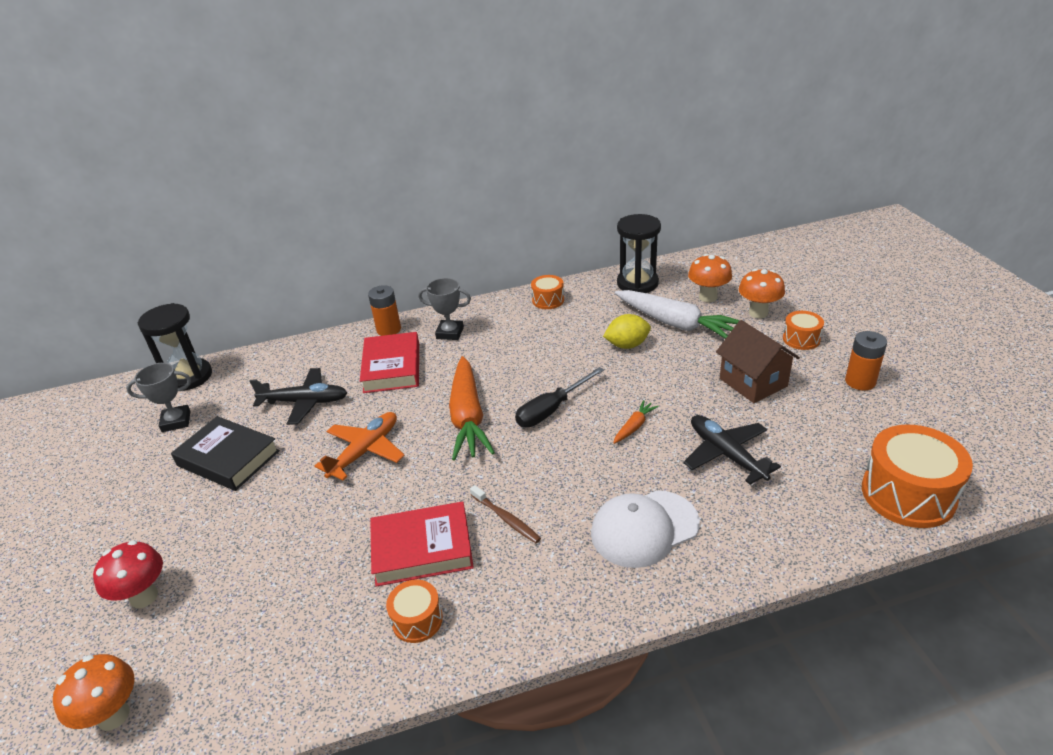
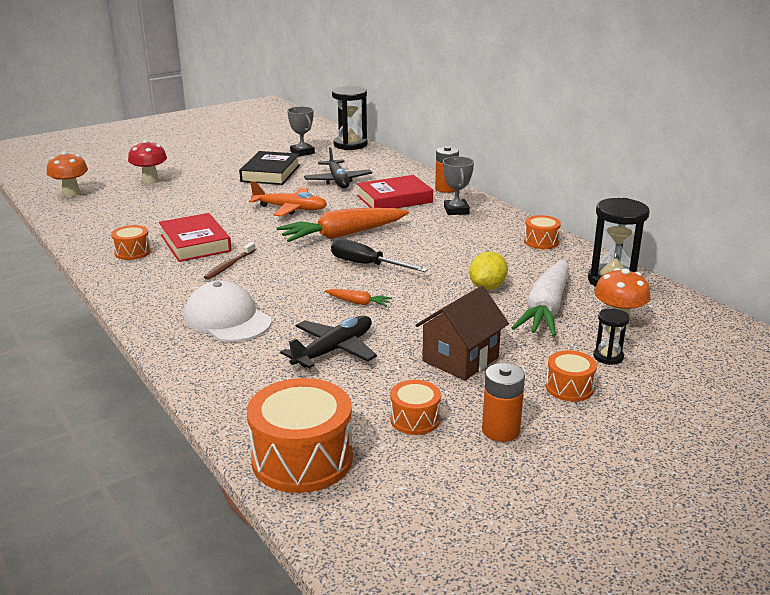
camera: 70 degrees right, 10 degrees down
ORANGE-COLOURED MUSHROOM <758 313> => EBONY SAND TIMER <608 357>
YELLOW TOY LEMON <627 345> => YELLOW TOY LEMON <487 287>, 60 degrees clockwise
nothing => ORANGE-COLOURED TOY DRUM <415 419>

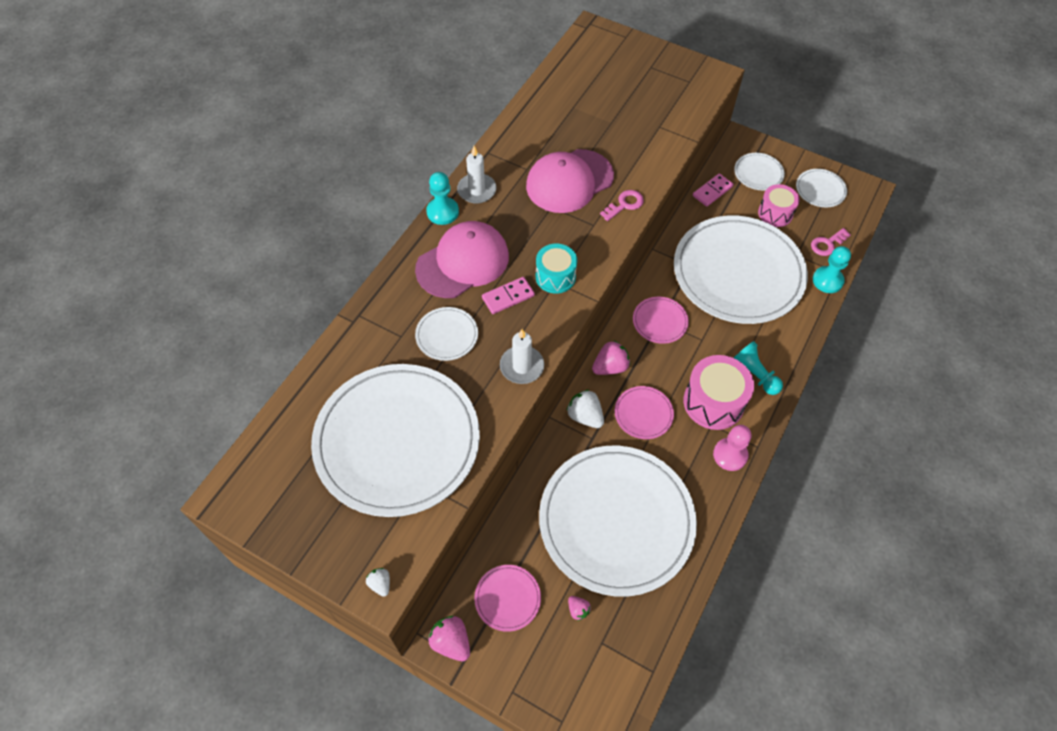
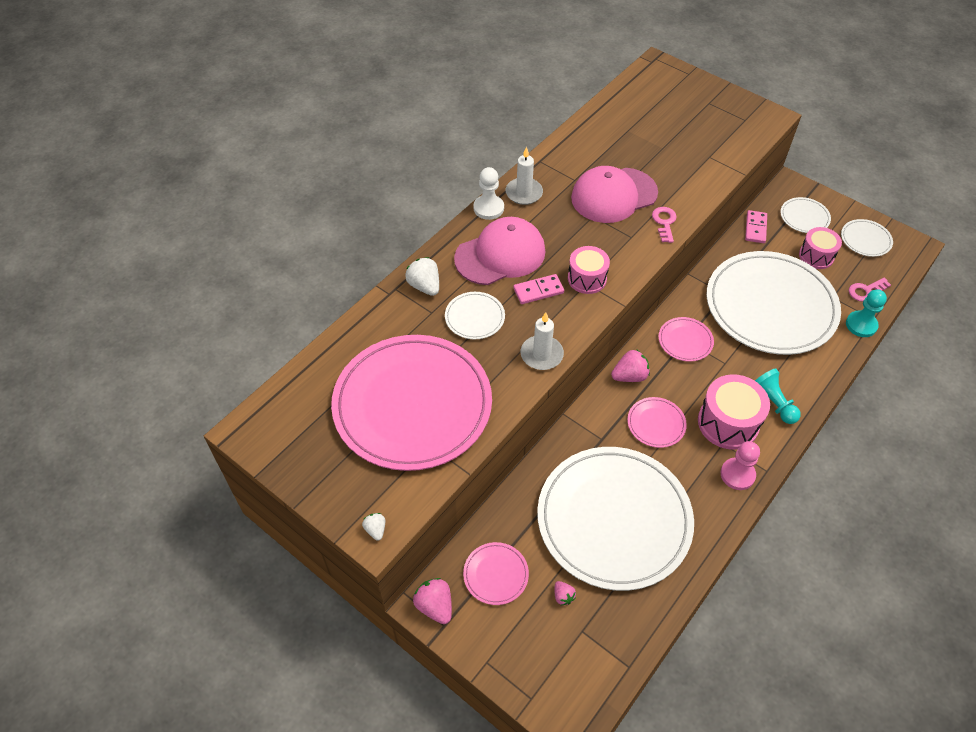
camera: 10 degrees right, 5 degrees down
TURQUOISE CHESS PAWN <442 212> => PURE WHITE CHESS PAWN <488 208>
PINK DOMINO PIECE <712 191> => PINK DOMINO PIECE <755 228>, 45 degrees counterclockwise
PINK KEY <624 204> => PINK KEY <664 222>, 60 degrees counterclockwise
TURQUOISE TOY DRUM <555 276> => PINK TOY DRUM <587 278>
PURE WHITE FLAT DISH <397 441> => PINK FLAT DISH <412 405>
PURE WHITE TOY STRAWBERRY <585 416> => PURE WHITE TOY STRAWBERRY <424 286>, relocated

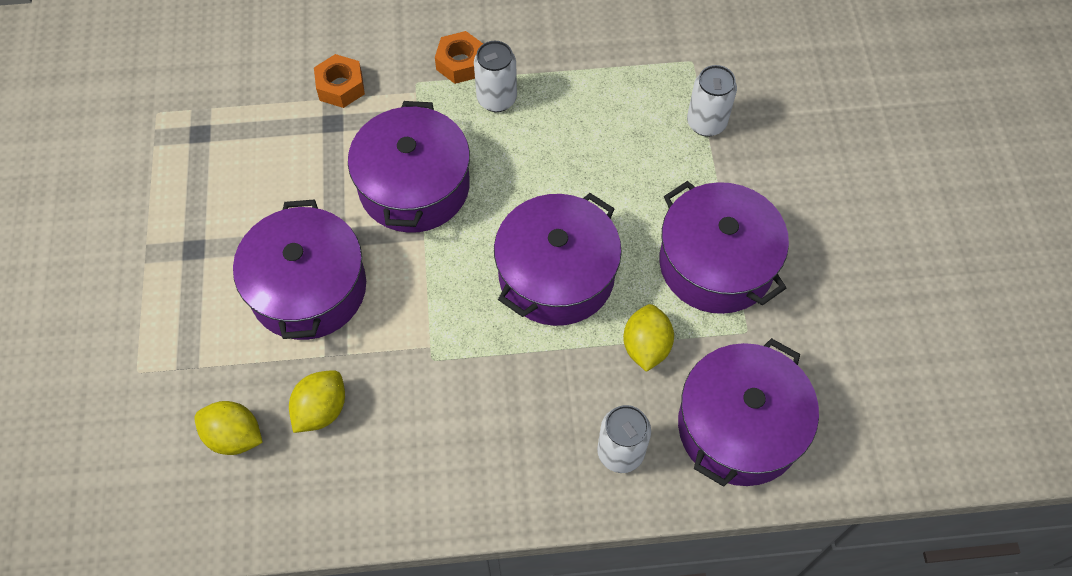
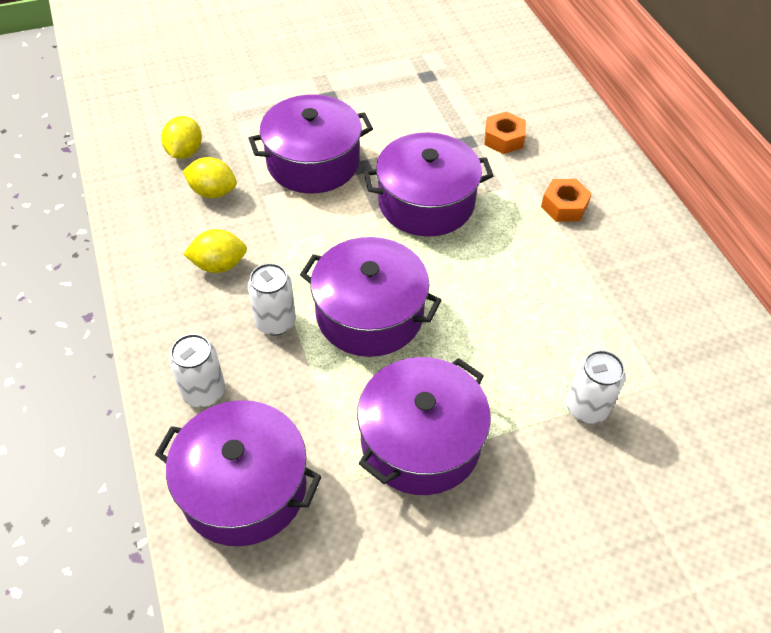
camera: 75 degrees right, 10 degrees down
PURE WHITE TIN <496 99> => PURE WHITE TIN <275 322>, relocated
YELLOW TOY LEMON <646 346> => YELLOW TOY LEMON <219 265>, relocated

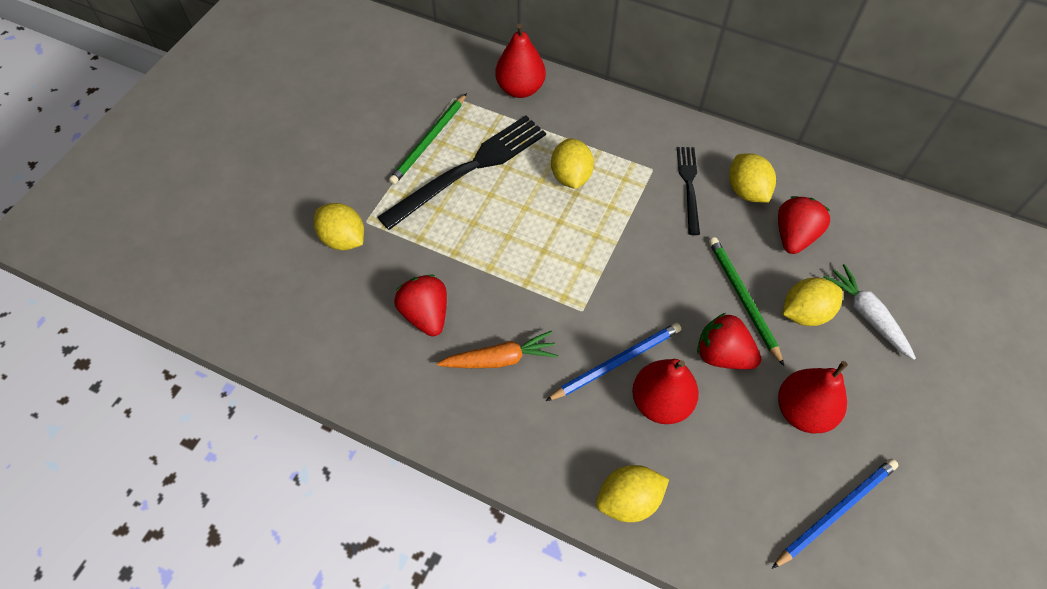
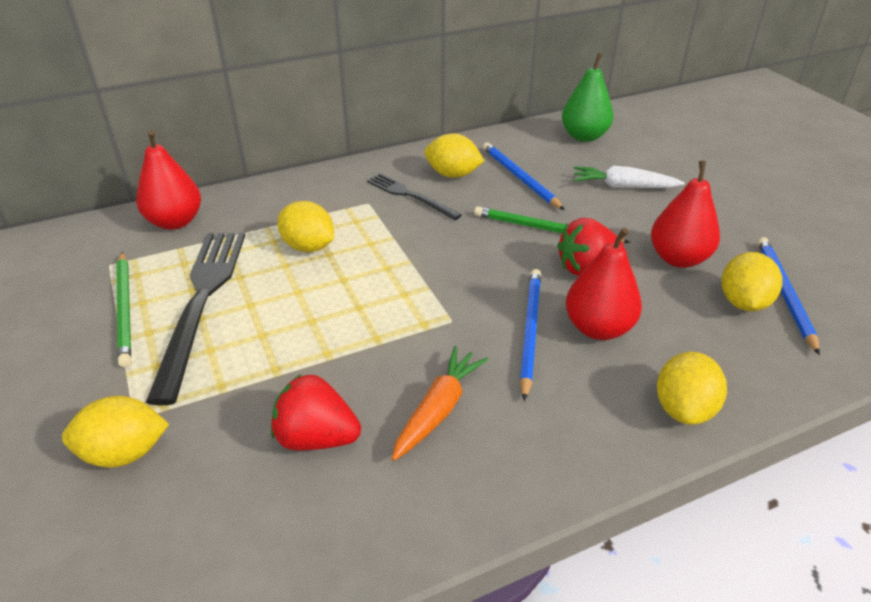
camera: 50 degrees left, 20 degrees down
RED TOY STRAWBERRY <794 236> => BLUE PENCIL <519 178>
YELLOW TOY LEMON <805 313> => YELLOW TOY LEMON <743 302>, relocated
nothing => EMERALD PEAR <584 136>

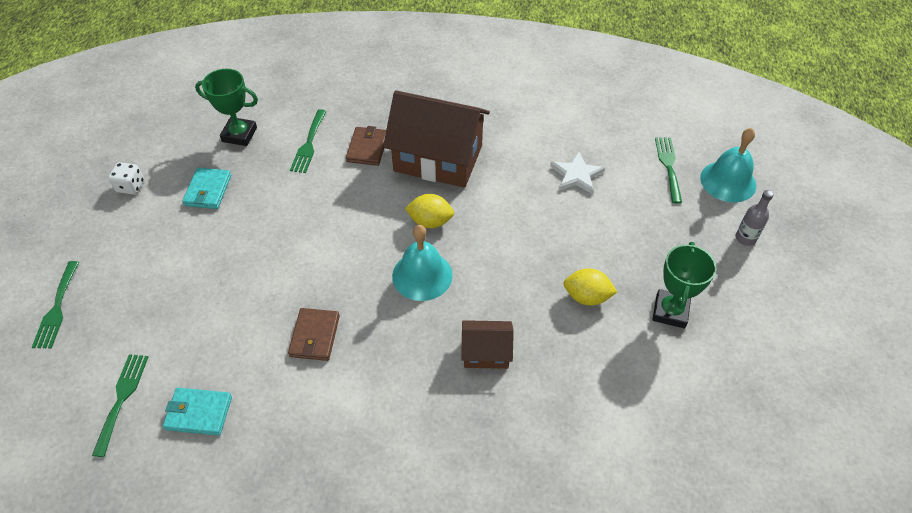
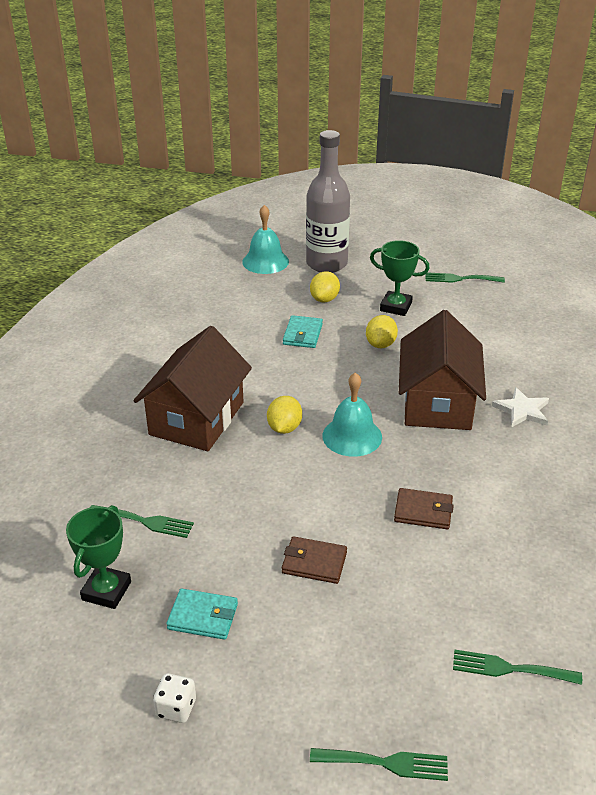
camera: 85 degrees left, 15 degrees down
RUSSET WALLET <367 148> => RUSSET WALLET <314 562>, relocated
EMERALD FORK <668 166> => EMERALD FORK <460 279>, relocated
PURE WHITE FIVE-POINTED STAR <576 175> => PURE WHITE FIVE-POINTED STAR <522 410>, relocated
GRAY DRINK BOTTLE <745 238> => GRAY DRINK BOTTLE <326 264>, x2.47
RUSSET HOUSE <486 352> => RUSSET HOUSE <437 402>, x2.05
TURQUOISE WALLET <199 413> => TURQUOISE WALLET <302 334>, relocated
nothing => YELLOW TOY LEMON <324 299>

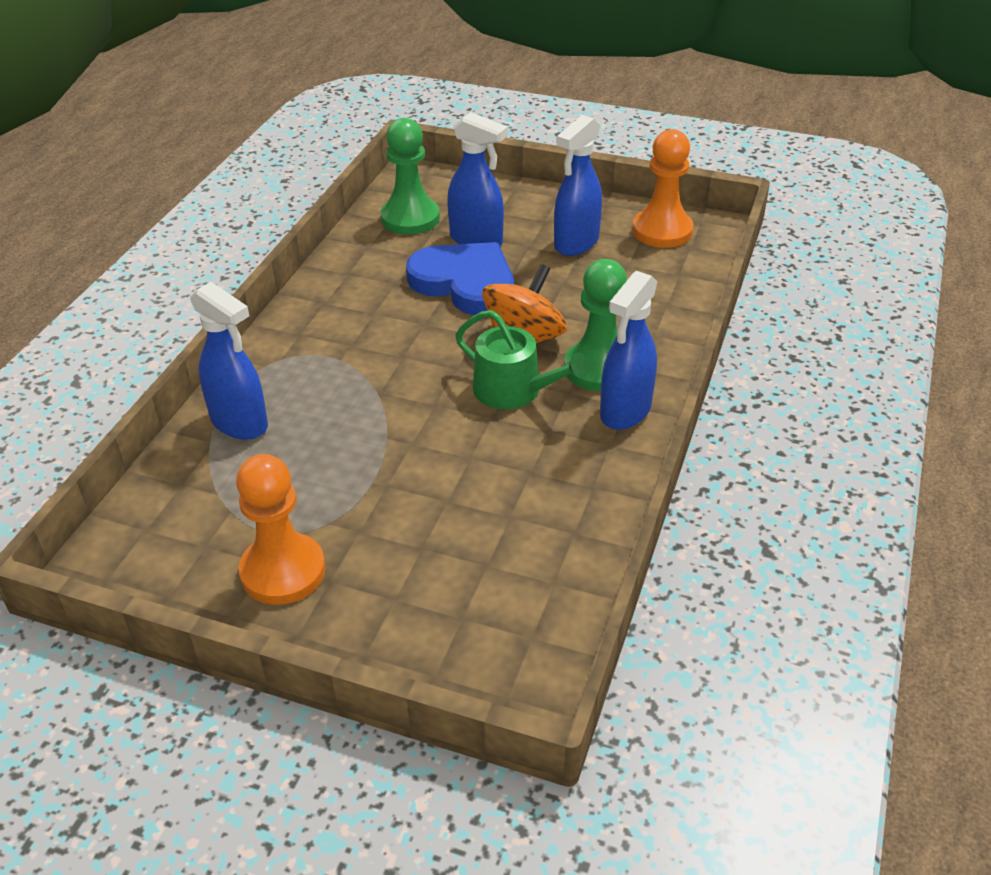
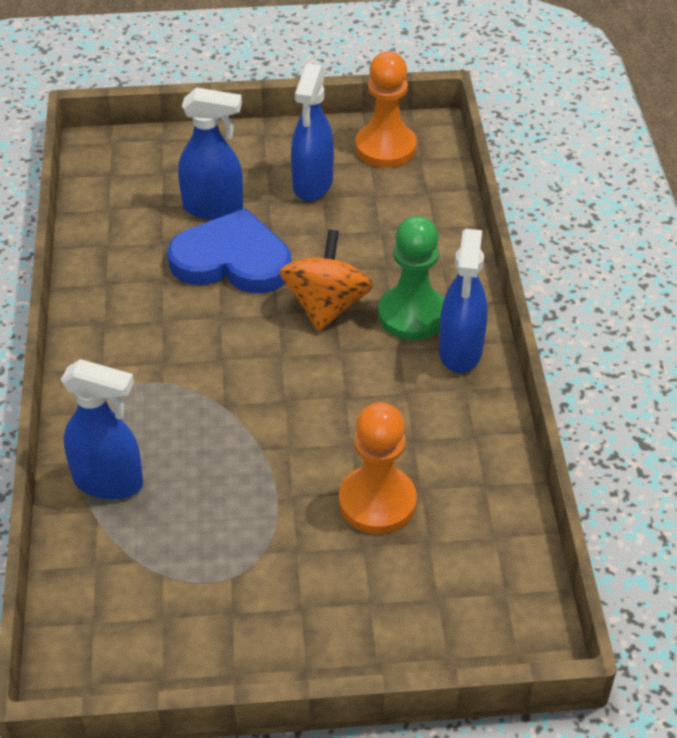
camera: 25 degrees left, 5 degrees up
EMERALD CHESS PAWN <410 218> => nothing
EMERALD SPRINKLING CAN <514 391> => nothing
ORANGE-COLOURED CHESS PAWN <283 571> => ORANGE-COLOURED CHESS PAWN <377 502>, relocated

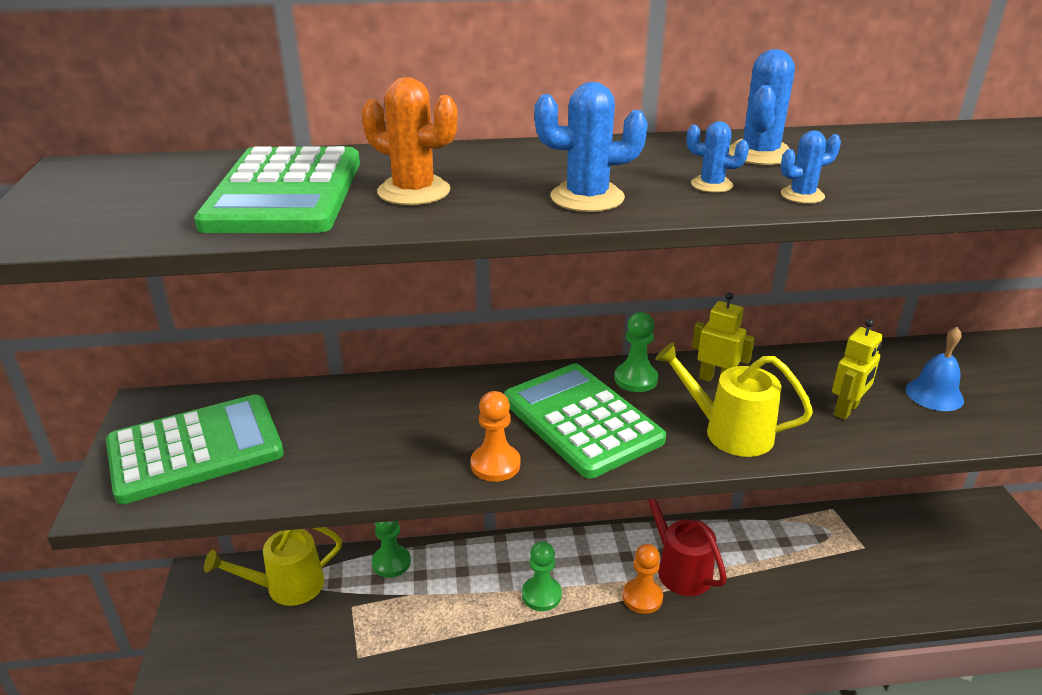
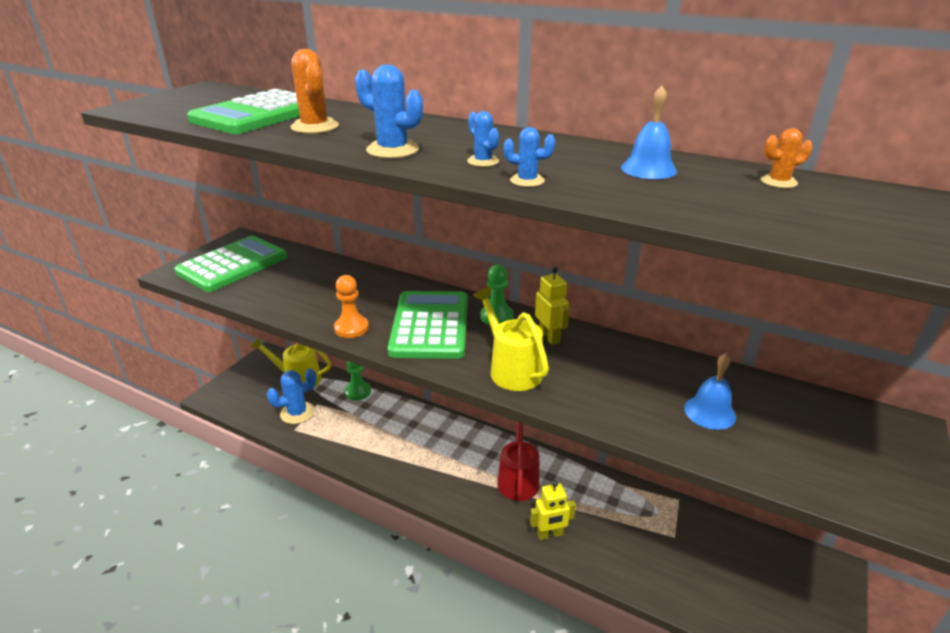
camera: 35 degrees right, 0 degrees up
BLUE SAGUARO CACTUS <759 154> => BLUE SAGUARO CACTUS <297 413>, relocated
YELLOW ROBOT FIGURE <846 410> => YELLOW ROBOT FIGURE <550 534>, relocated
EMERALD ADDING MACHINE <195 449> => EMERALD ADDING MACHINE <233 265>, 60 degrees counterclockwise
EMERALD CHESS PAWN <541 595> => nothing
ORANGE-COLOURED CHESS PAWN <642 597> => nothing
nothing => BLUE SCHOOL BELL <648 169>
nothing => ORANGE-COLOURED SAGUARO CACTUS <778 182>

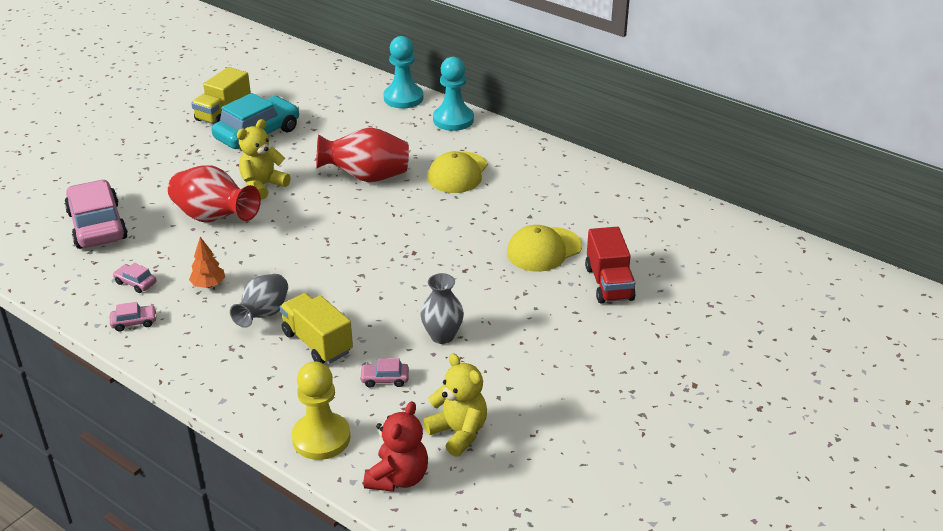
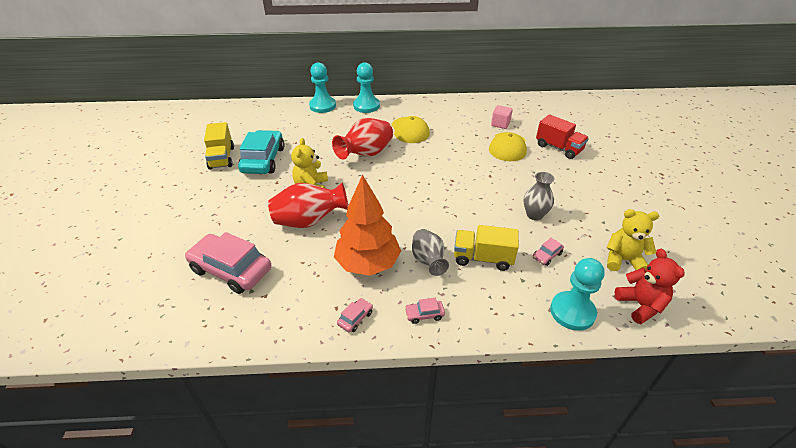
camera: 40 degrees left, 5 degrees up
ORANGE-COLOURED TREE <208 285> => ORANGE-COLOURED TREE <368 263>, x2.31
PINK CAR <135 283> => PINK CAR <424 314>, relocated
YELLOW CHESS PAWN <321 438> => TURQUOISE CHESS PAWN <572 312>
nothing => PINK BLOCK <500 124>

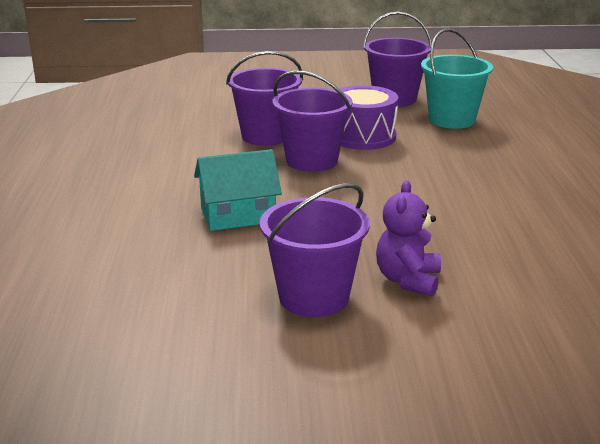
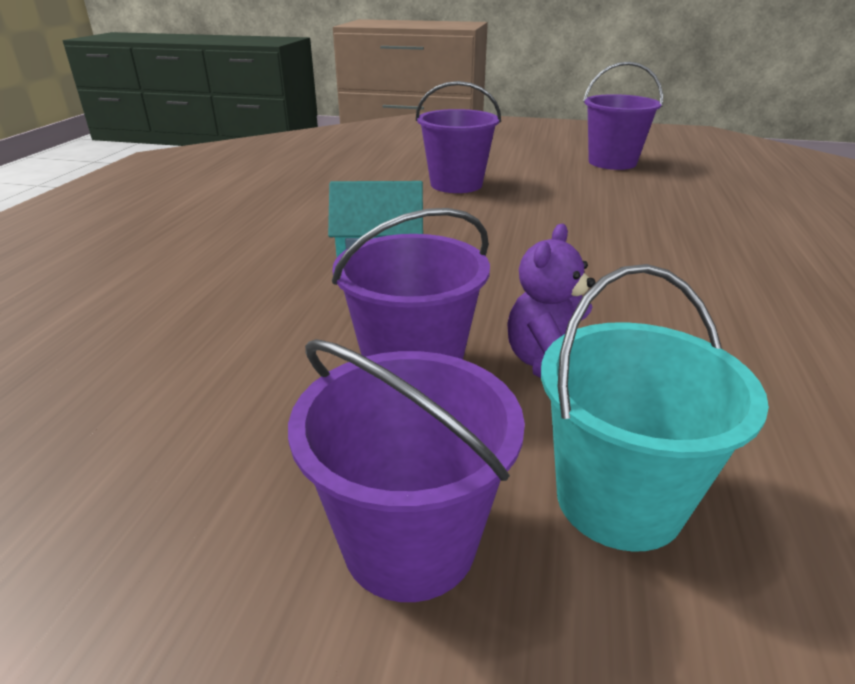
camera: 15 degrees right, 5 degrees up
TURQUOISE BUCKET <451 120> => TURQUOISE BUCKET <618 500>, relocated
PURPLE BUCKET <312 161> => PURPLE BUCKET <409 542>, relocated
PURPLE TOY DRUM <362 136> => nothing

